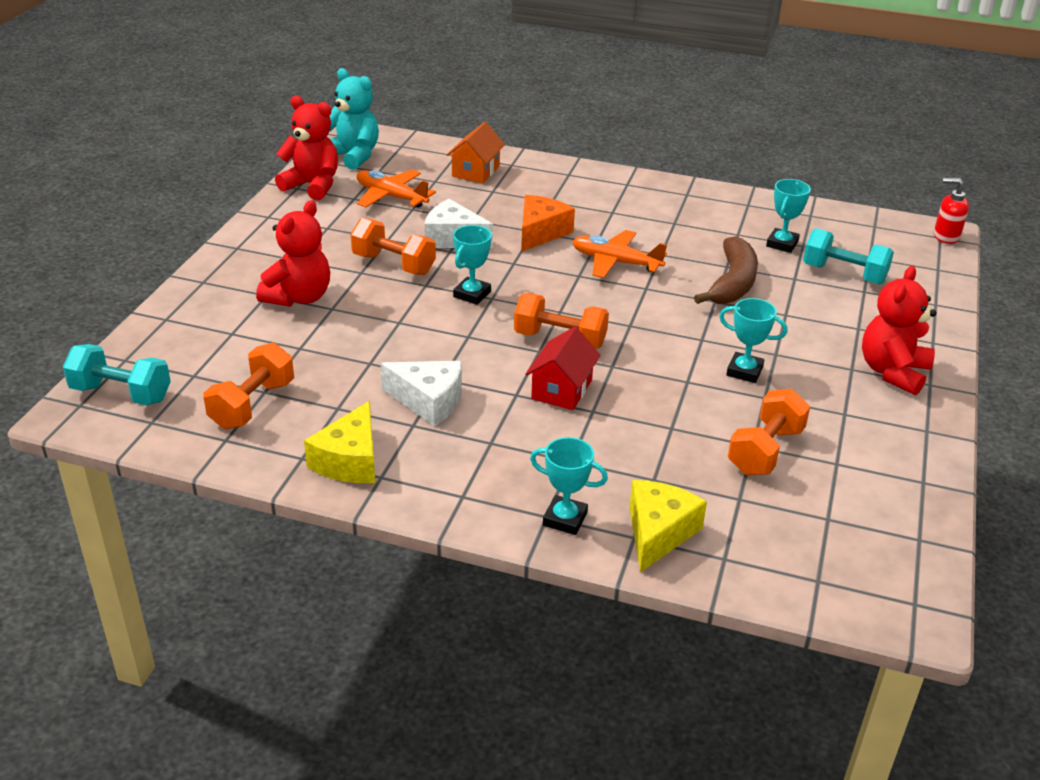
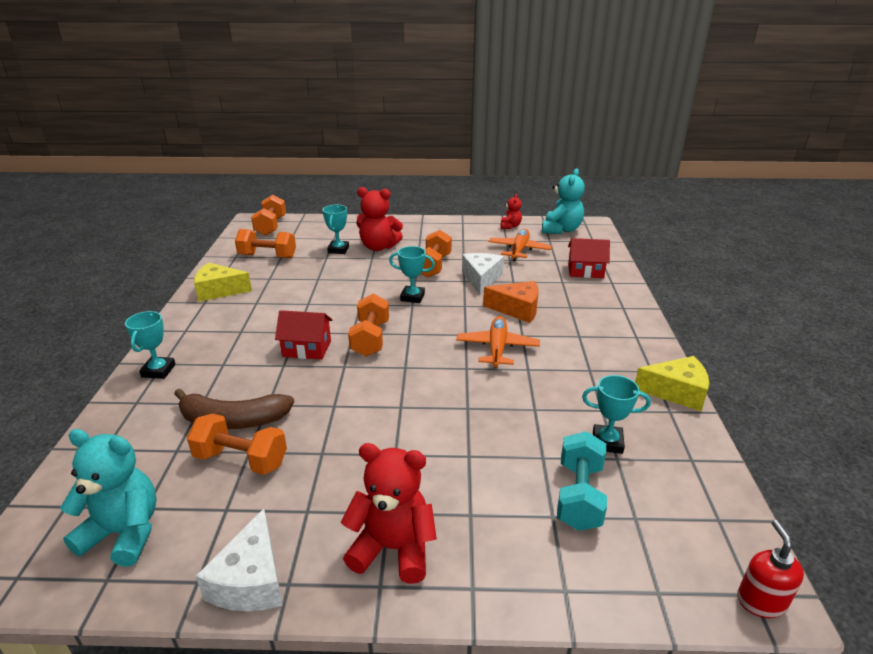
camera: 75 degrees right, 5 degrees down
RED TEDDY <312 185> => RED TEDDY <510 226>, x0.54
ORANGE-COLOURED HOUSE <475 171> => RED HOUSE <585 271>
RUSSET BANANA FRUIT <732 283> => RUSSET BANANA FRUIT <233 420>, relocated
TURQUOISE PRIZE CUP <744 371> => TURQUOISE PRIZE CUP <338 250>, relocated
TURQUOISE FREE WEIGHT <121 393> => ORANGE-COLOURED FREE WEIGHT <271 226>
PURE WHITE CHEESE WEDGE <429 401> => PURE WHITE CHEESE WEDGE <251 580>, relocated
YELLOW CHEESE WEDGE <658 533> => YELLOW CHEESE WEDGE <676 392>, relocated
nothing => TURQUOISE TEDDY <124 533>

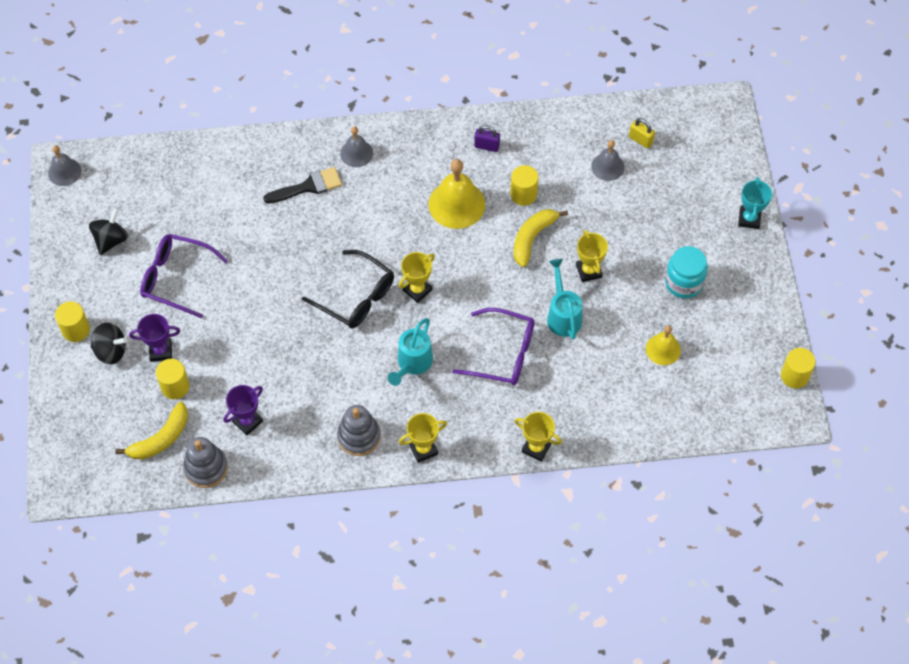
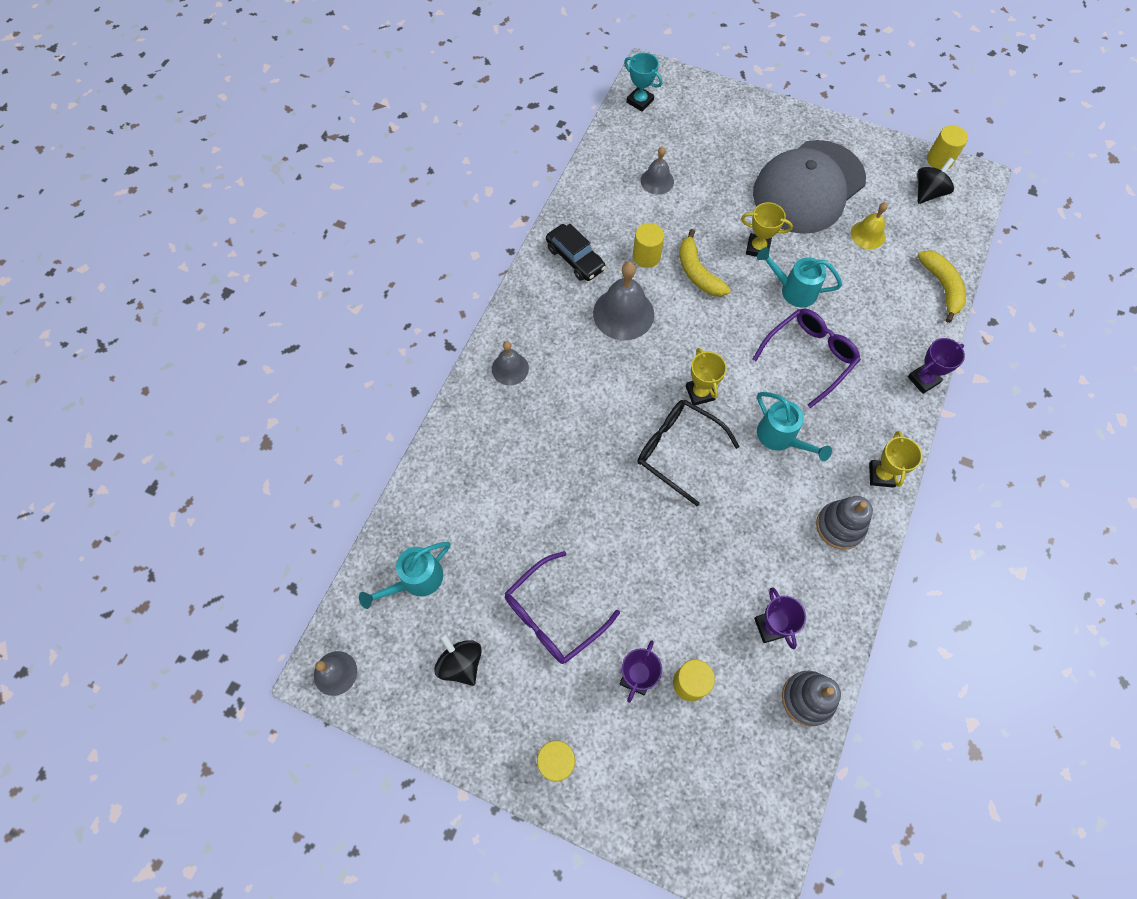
camera: 60 degrees left, 5 degrees up
YELLOW SMALL LOCK <640 140> => nothing
PURPLE SMALL LOCK <487 146> => EBONY CAR <575 258>
YELLOW SCHOOL BELL <456 204> => GRAY SCHOOL BELL <623 313>
EBONY BRUSH <308 186> => nothing
TURQUOISE PRIZE CUP <749 219> => TURQUOISE PRIZE CUP <640 101>, relocated
TURQUOISE PRESERVE JAR <684 282> => GRAY CAP <808 187>
EBONY SPECTACLES <356 297> => EBONY SPECTACLES <677 450>, 120 degrees counterclockwise
EBONY SPINNING TOP <111 351> => EBONY SPINNING TOP <928 192>, relocated
YELLOW BANANA FRUIT <161 438> => YELLOW BANANA FRUIT <942 287>, relocated
YELLOW PRIZE CUP <536 448> => PURPLE PRIZE CUP <923 380>
nothing => TURQUOISE SPRINKLING CAN <416 580>

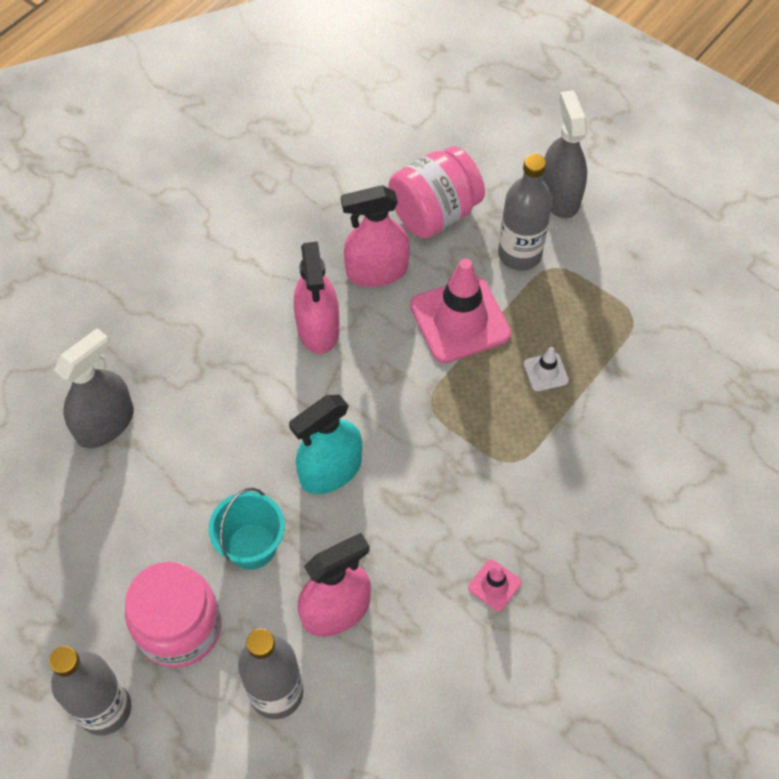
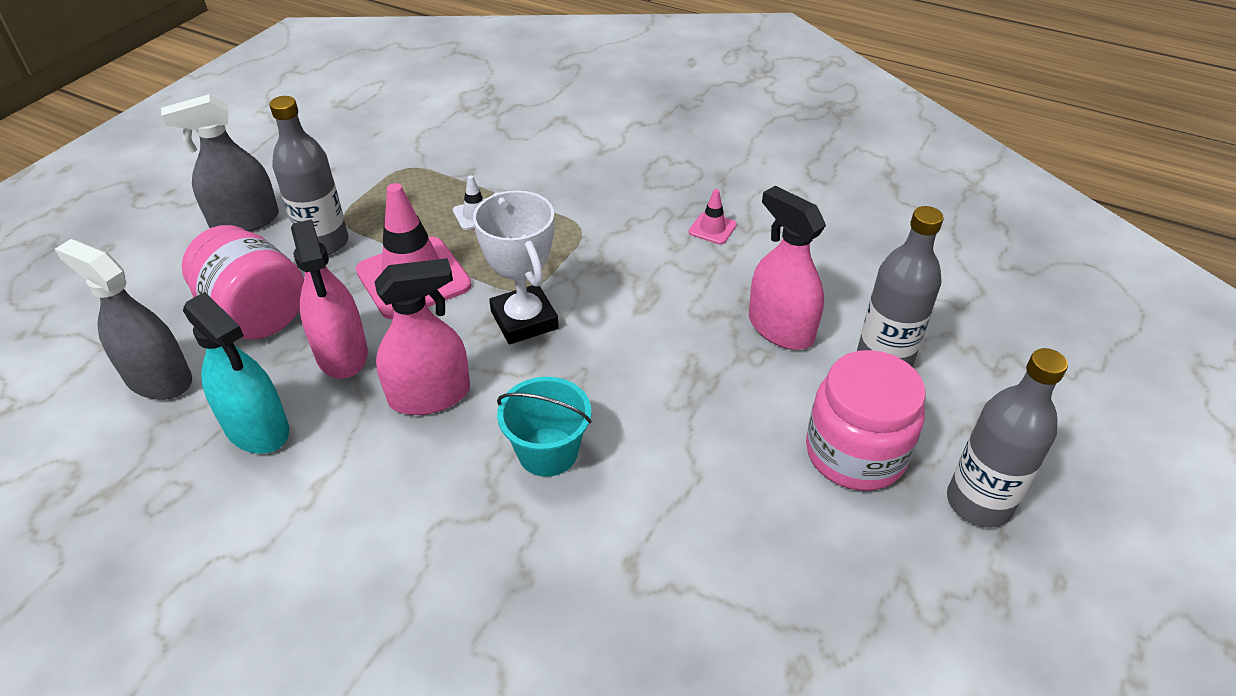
camera: 100 degrees left, 15 degrees down
GRAY SPRAY BOTTLE <105 423> => GRAY SPRAY BOTTLE <158 379>, relocated
TURQUOISE SPRAY BOTTLE <331 470> => TURQUOISE SPRAY BOTTLE <257 428>, relocated
TURQUOISE BUCKET <252 546> => TURQUOISE BUCKET <548 452>, relocated
nothing => PURE WHITE PRIZE CUP <524 320>

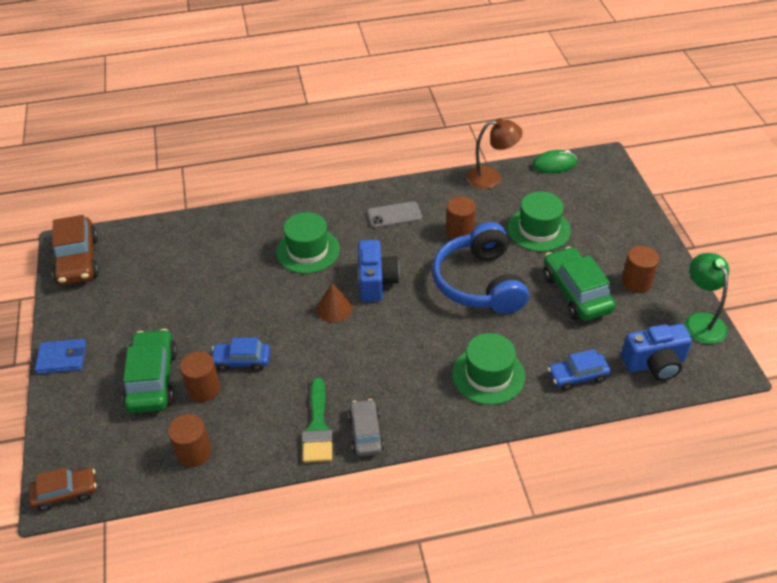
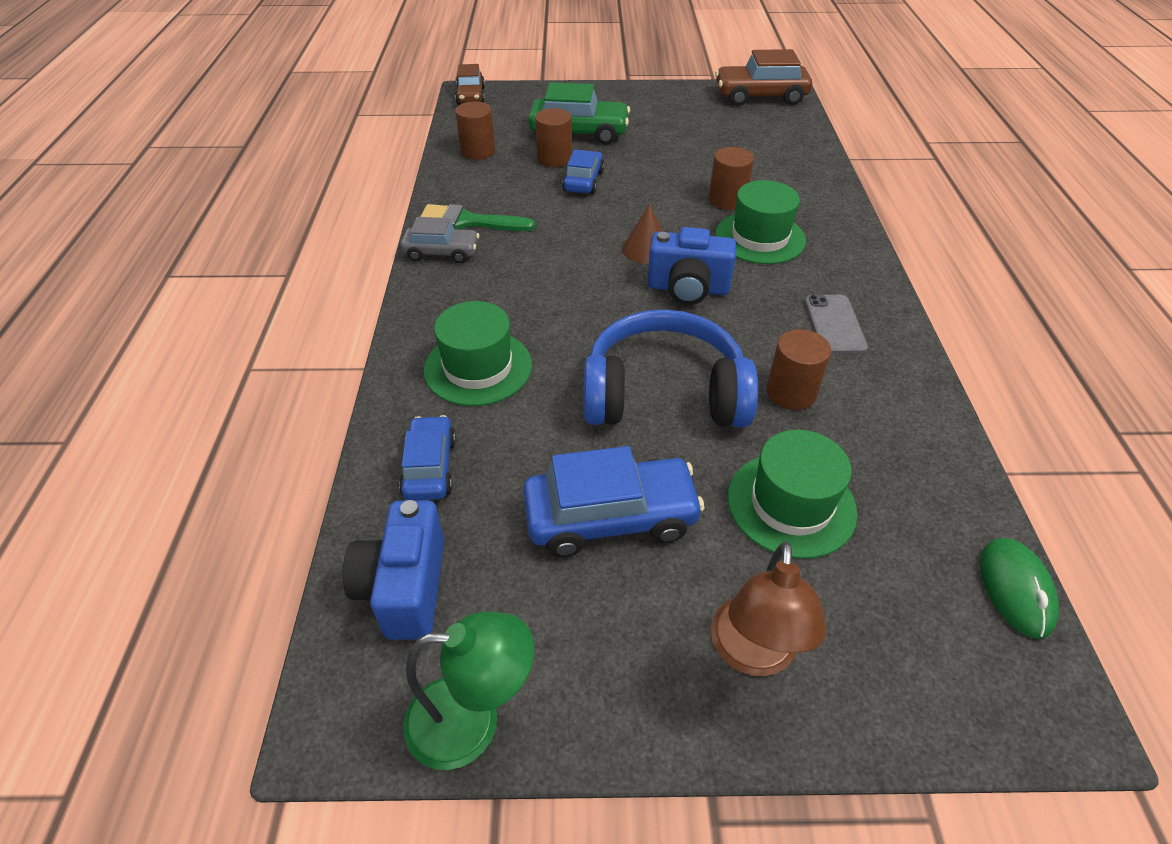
camera: 100 degrees right, 0 degrees up
RUSSET DESK LAMP <491 177> => RUSSET DESK LAMP <752 654>, relocated
RUSSET SOLID CYLINDER <636 282> => RUSSET SOLID CYLINDER <727 200>, relocated
EMERALD CAR <576 293> => BLUE CAR <610 517>
BLUE WALLET <62 358> => nothing

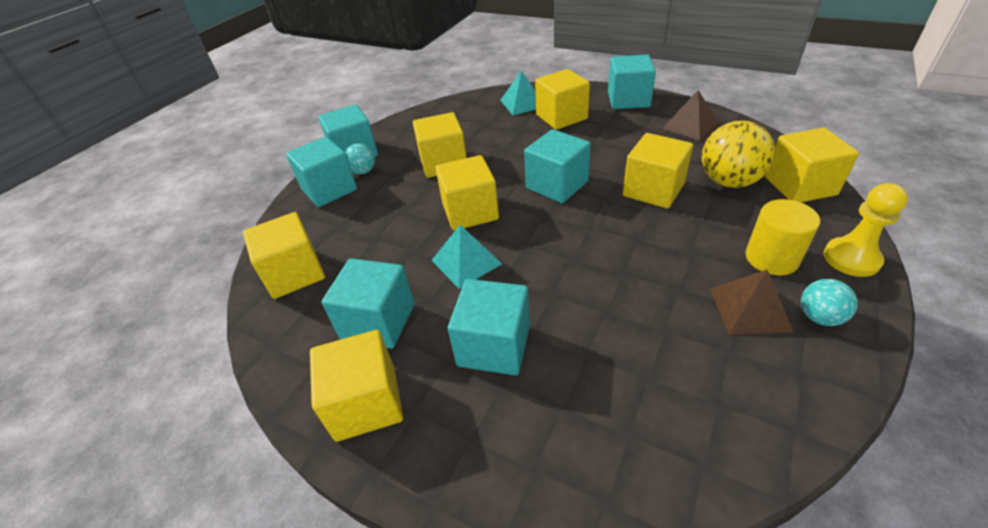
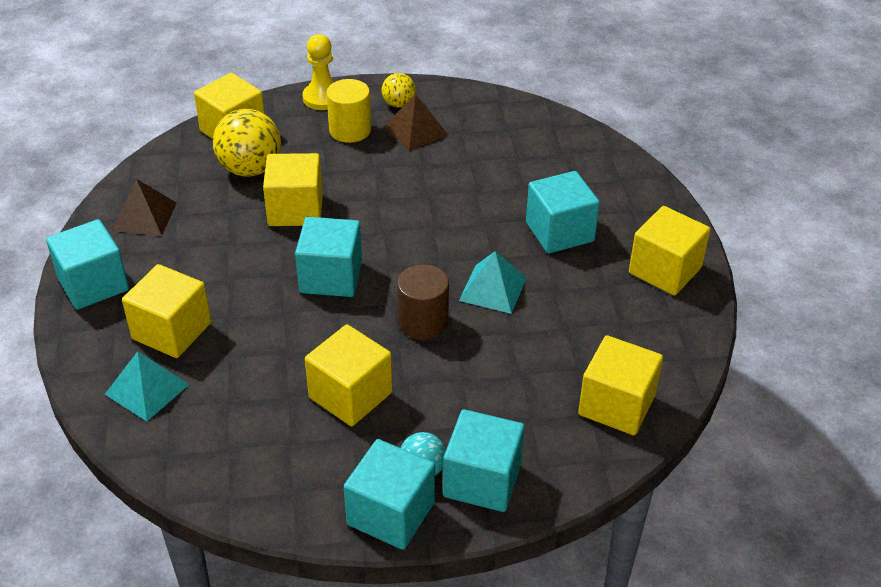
camera: 130 degrees left, 0 degrees up
YELLOW BLOCK <470 211> => RUSSET SOLID CYLINDER <423 322>
TURQUOISE BLOCK <378 322> => nothing
TURQUOISE SPHERE <819 317> => YELLOW SPHERE <398 104>

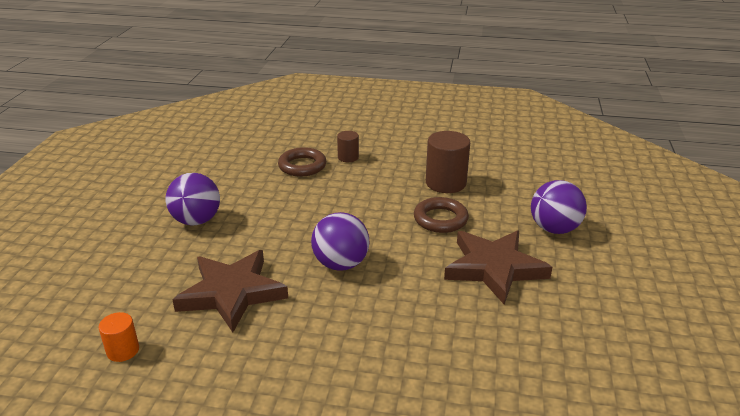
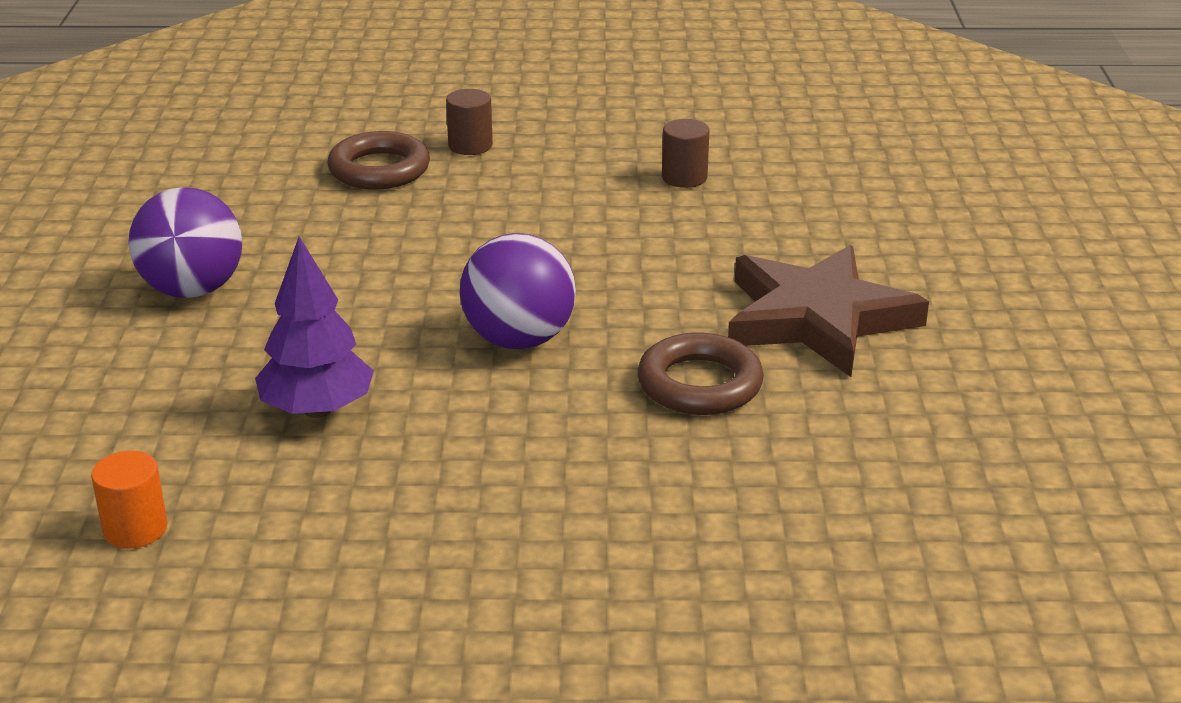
camera: 10 degrees left, 0 degrees up
RUSSET SOLID CYLINDER <445 183> => RUSSET SOLID CYLINDER <684 177>, x0.55
PURPLE SPHERE <554 229> => nothing
RUSSET RING <440 219> => RUSSET RING <699 384>, relocated
RUSSET FIVE-POINTED STAR <232 293> => PURPLE TREE <317 410>

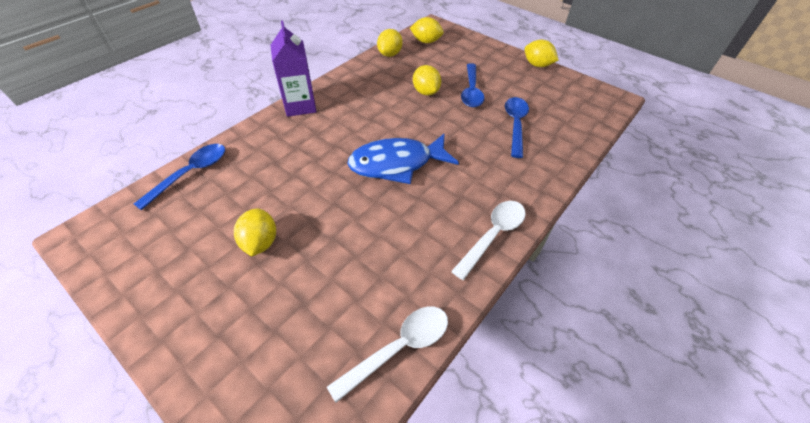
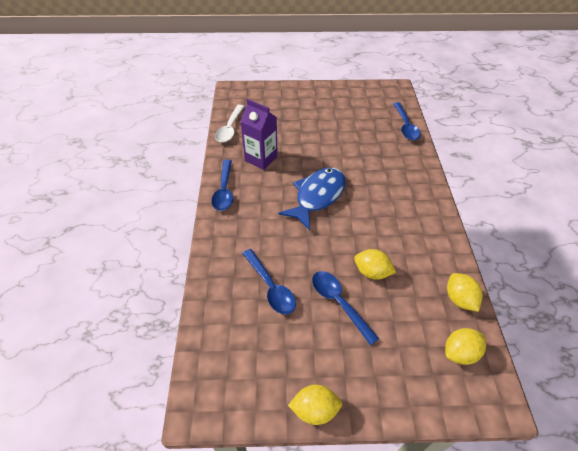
camera: 140 degrees right, 0 degrees up
PURPLE CARTON <300 106> => PURPLE CARTON <261 158>, relocated
PURE WHITE TABLESPOON <493 235> => BLUE TABLESPOON <224 190>
YELLOW TOY LEMON <260 242> => nothing

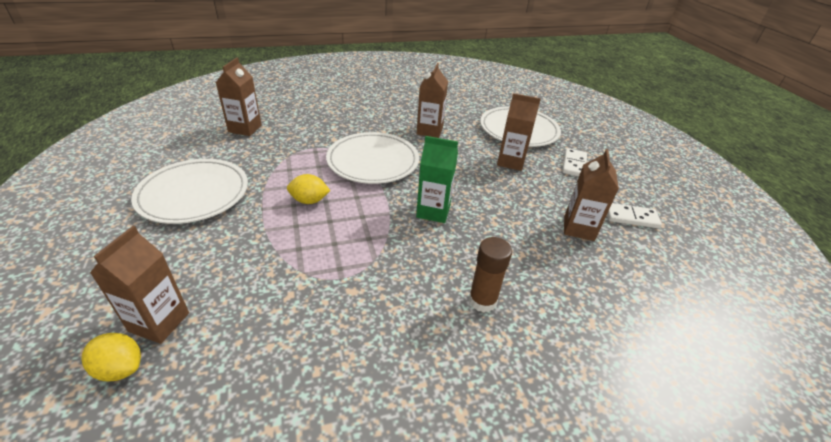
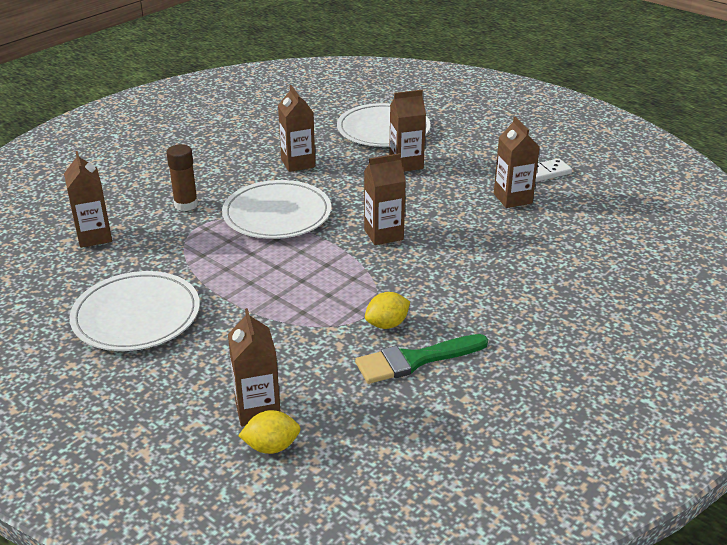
camera: 30 degrees left, 5 degrees down
EMERALD CARTON <433 211> => RUSSET CARTON <383 234>
PURE WHITE DOMINO PIECE <574 164> => nothing
YELLOW TOY LEMON <309 201> => YELLOW TOY LEMON <387 324>, relocated
RUSSET GLUE <482 301> => RUSSET GLUE <186 205>, relocated
nothing => EMERALD BRUSH <415 360>

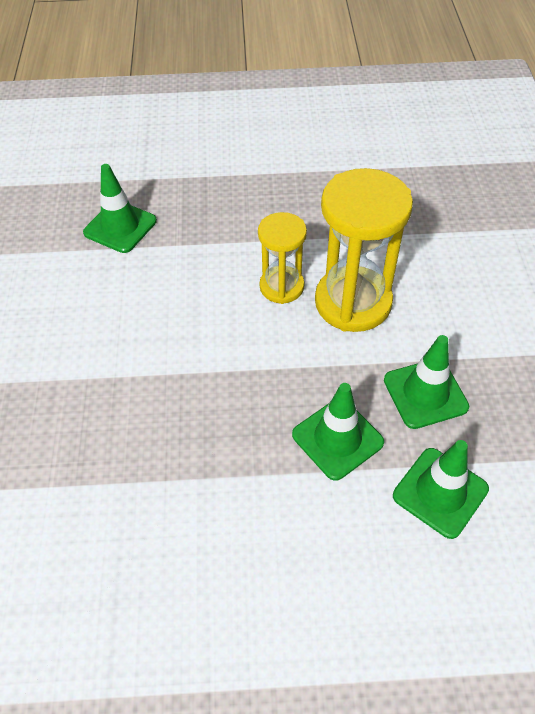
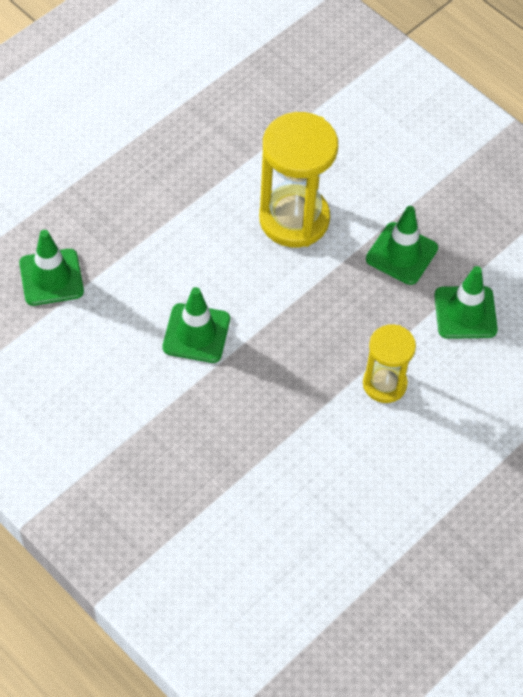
camera: 45 degrees left, 5 degrees up
YELLOW SAND TIMER <281 286> => YELLOW SAND TIMER <384 384>, relocated
EMERALD SAFETY CONE <337 438> => EMERALD SAFETY CONE <196 333>, relocated

